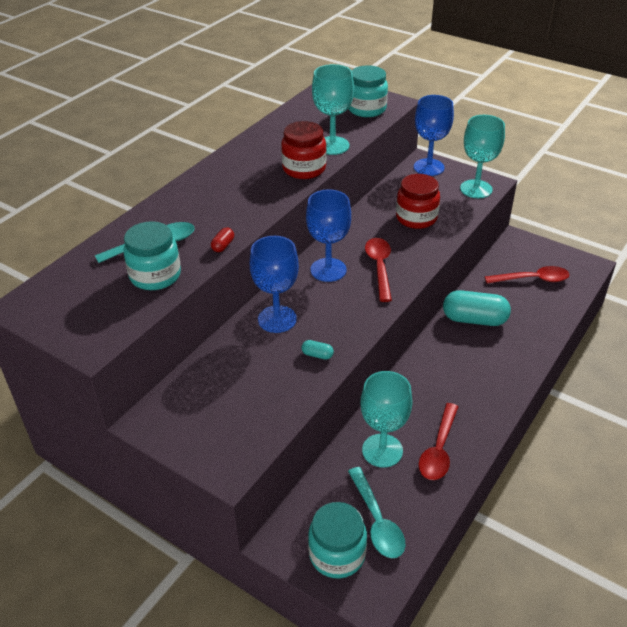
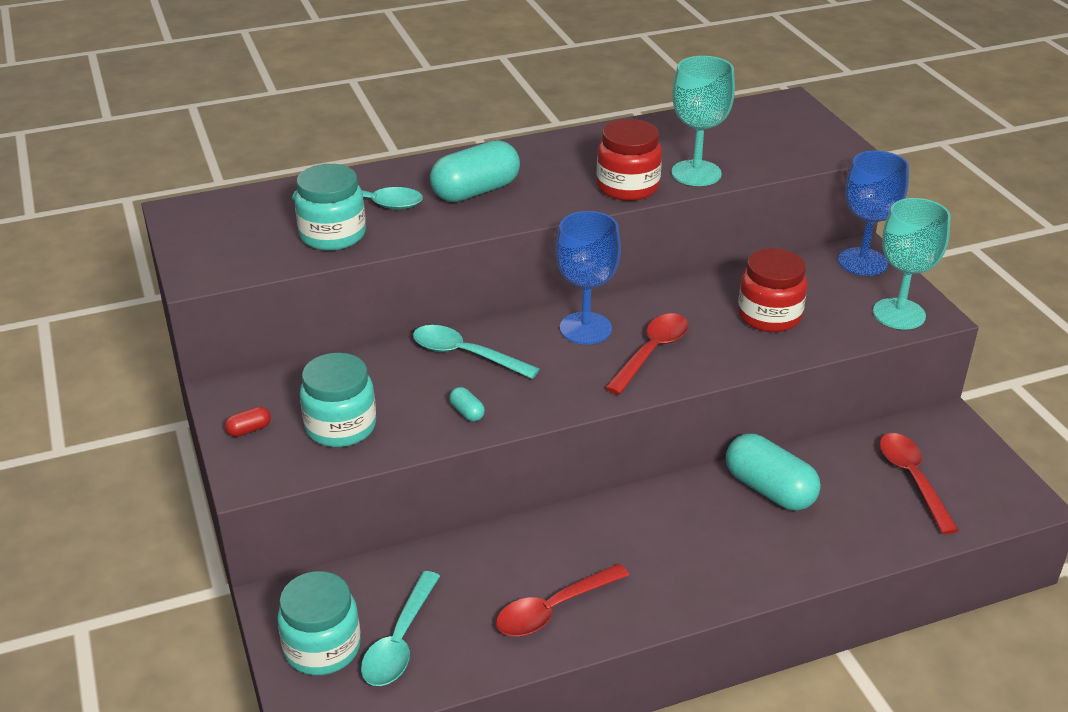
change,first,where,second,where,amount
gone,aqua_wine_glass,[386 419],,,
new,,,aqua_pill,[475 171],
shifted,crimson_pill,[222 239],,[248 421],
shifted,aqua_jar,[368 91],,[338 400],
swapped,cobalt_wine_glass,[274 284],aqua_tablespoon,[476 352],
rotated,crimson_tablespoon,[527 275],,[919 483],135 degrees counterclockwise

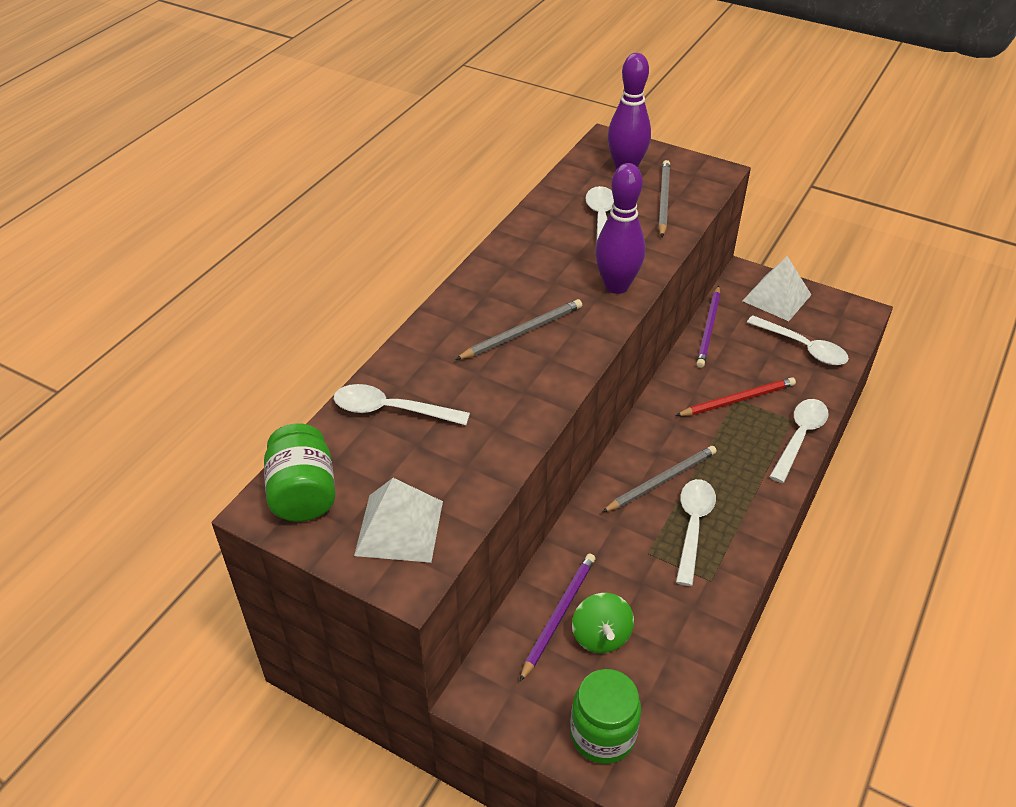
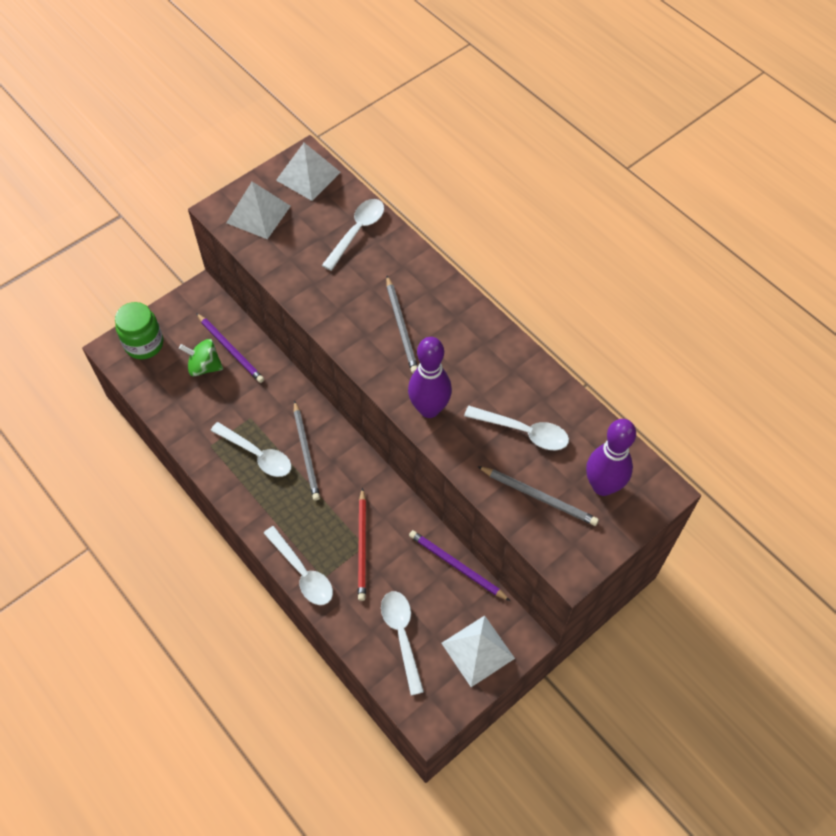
change,first,where,second,where,amount
swapped,emerald_jar,[300 473],snow-white_pyramid_shape,[308 172],
rotated,snow-white_tablespoon,[798 340],,[402 643],105 degrees clockwise

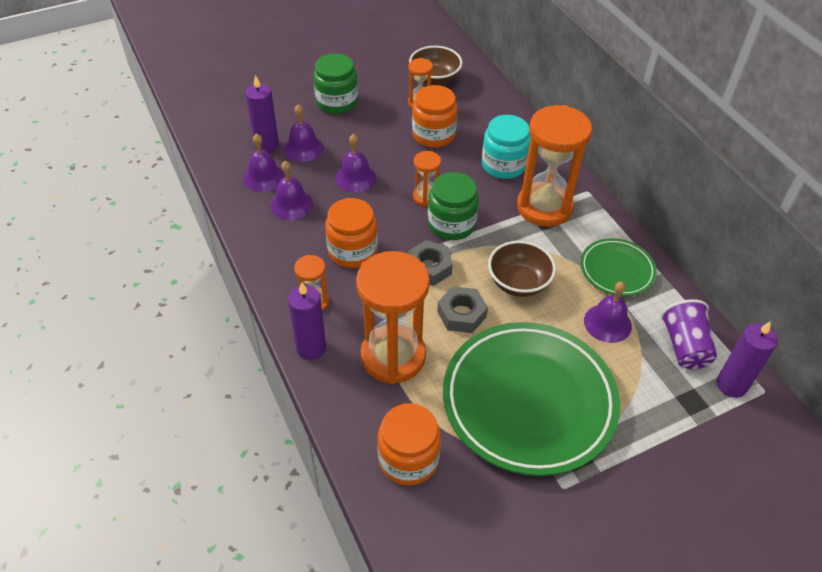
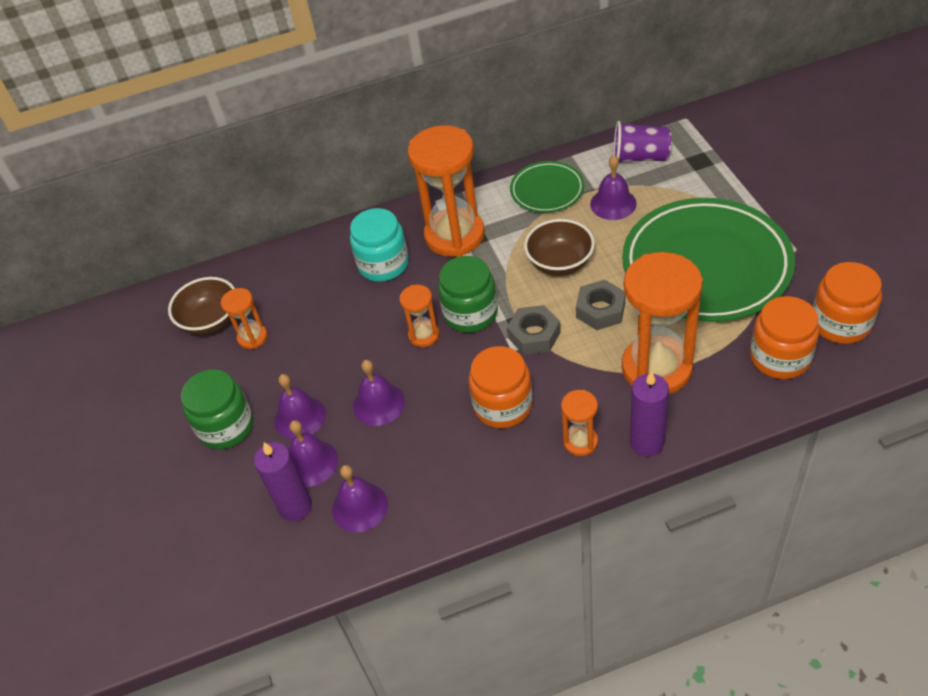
change,first,where,second,where,amount
gone,violet_pillar_candle,[747 359],,,
shifted,violet_school_bell,[291 190],,[300 406],
shifted,bright_orange_jar,[435 116],,[847 303],

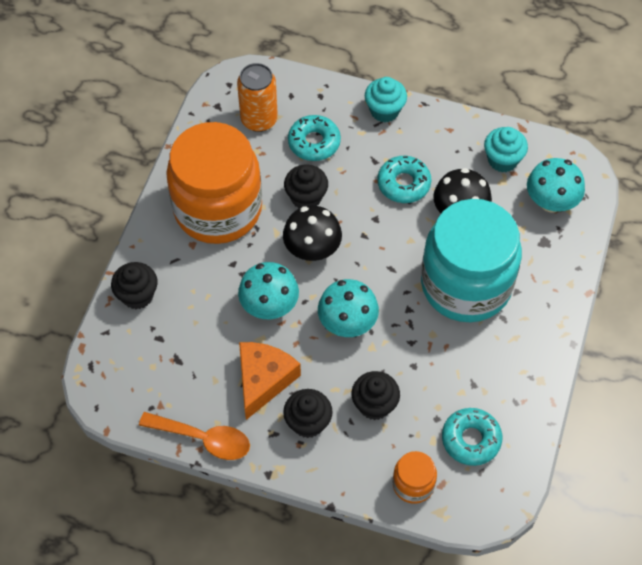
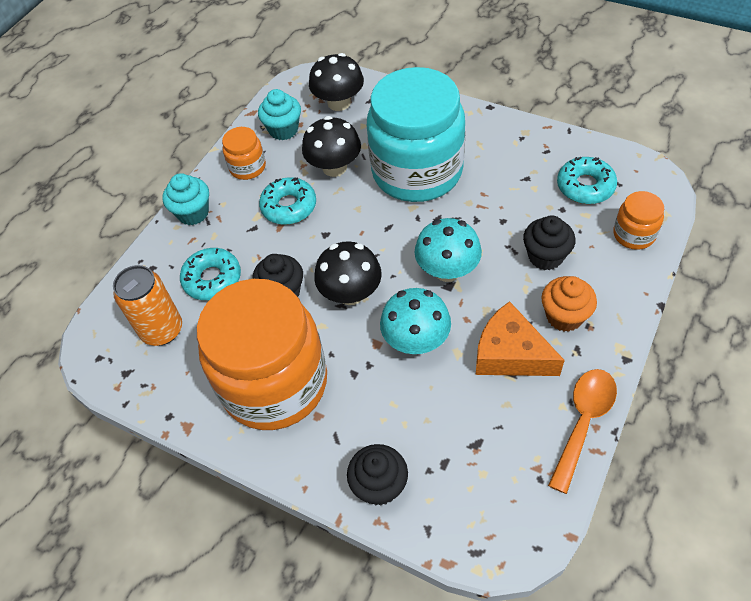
change,first,where,second,where,amount
new,,,bright_orange_jar,[244 153],
repainted,ebony_muffin,[308 413],bright_orange_muffin,[569 304],
repainted,aqua_fungus,[556 185],ebony_fungus,[336 82],

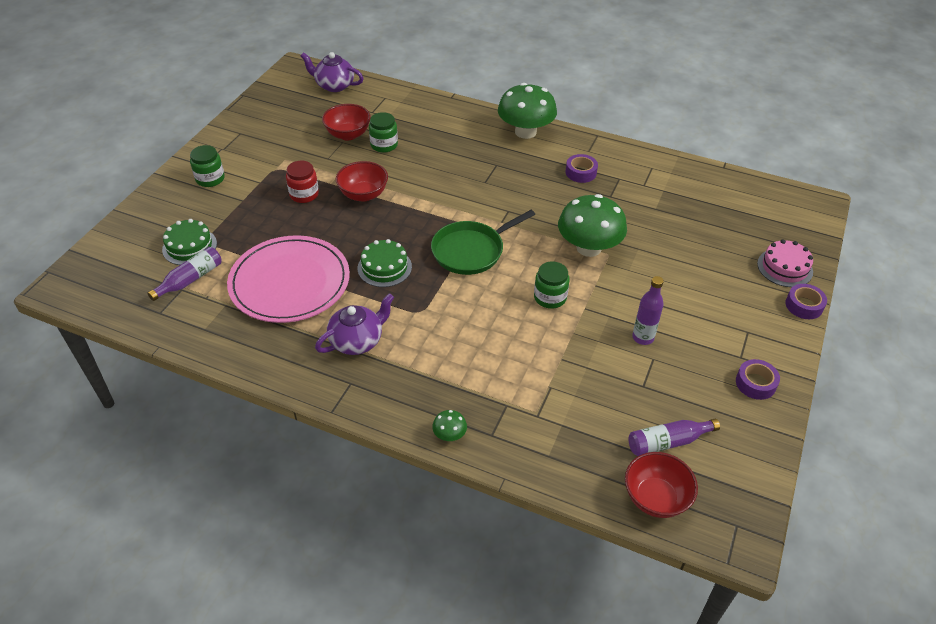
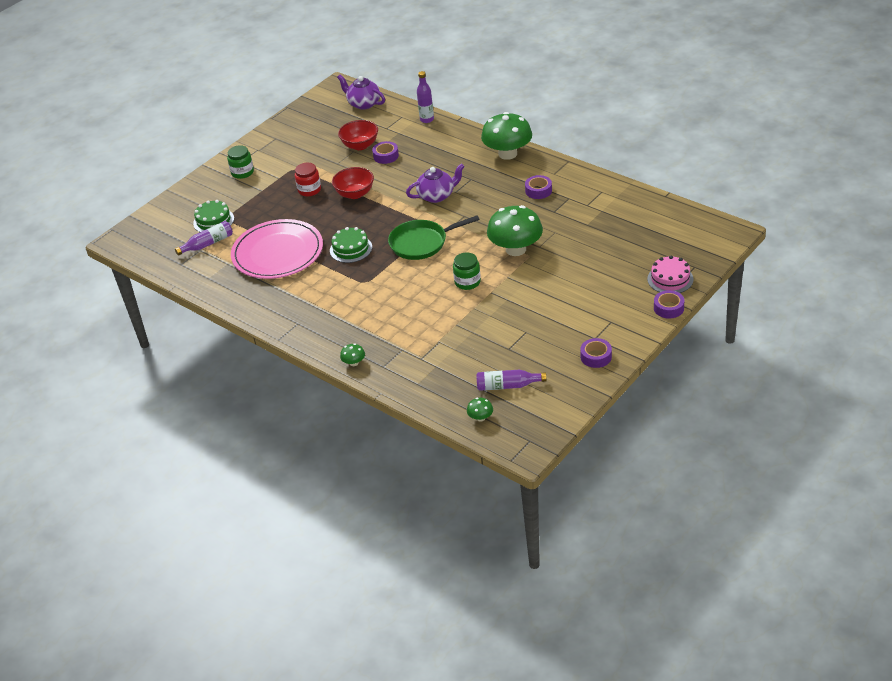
change,first,where,second,where,amount
shifted,violet_teapot,[354 324],,[435 183],
shifted,violet_bottle,[648 310],,[425 97],
swapped,emerald_jar,[383 132],violet_tape,[385 152],
swapped,crimson_bowl,[661 485],emerald_fungus,[480 410],

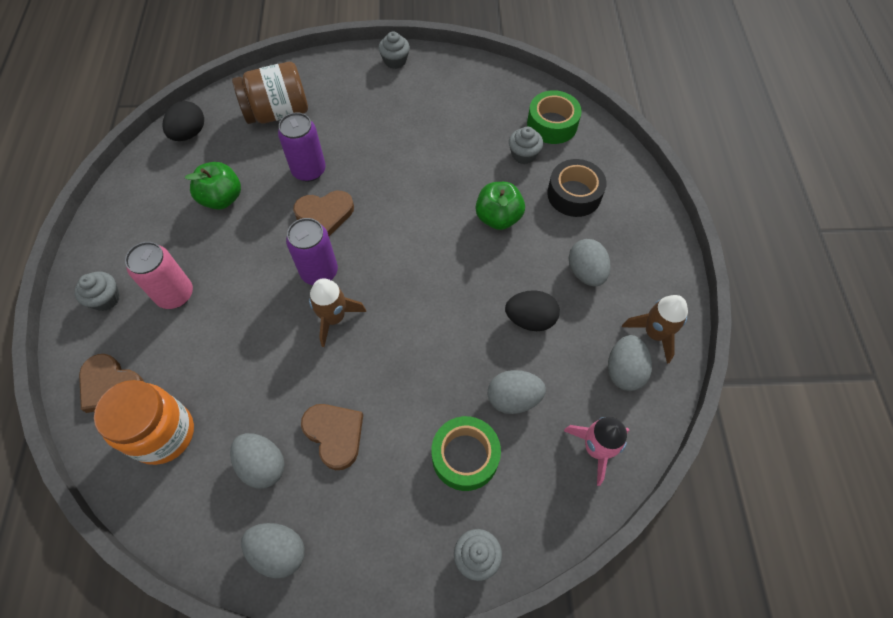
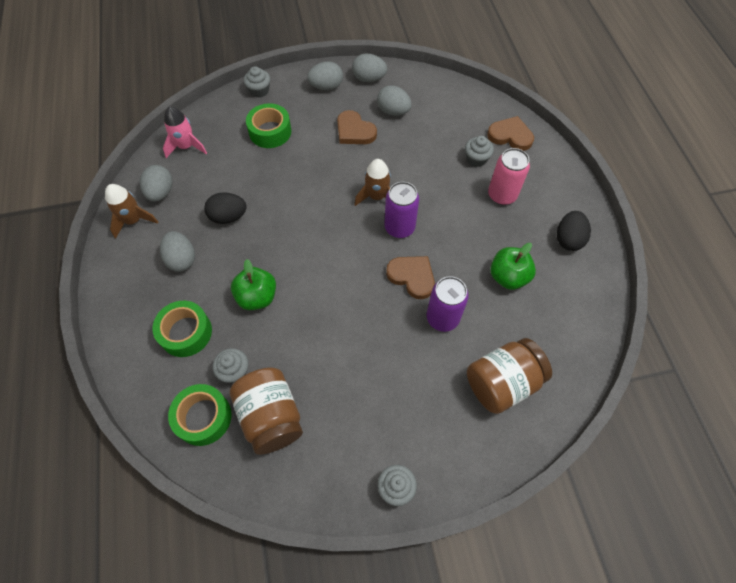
change,first,where,second,where,amount
gone,bright_orange_jar,[144 422],,,
new,,,brown_jar,[266 411],
shifted,grey_muffin,[97 291],,[479 151],
shifted,ebony_egg,[183 121],,[574 231],
shifted,grey_egg,[517 392],,[325 75],
repainted,ebony_tape,[577 188],emerald_tape,[182 329],
rotated,brown_love_heart,[323 213],,[410 277],60 degrees clockwise

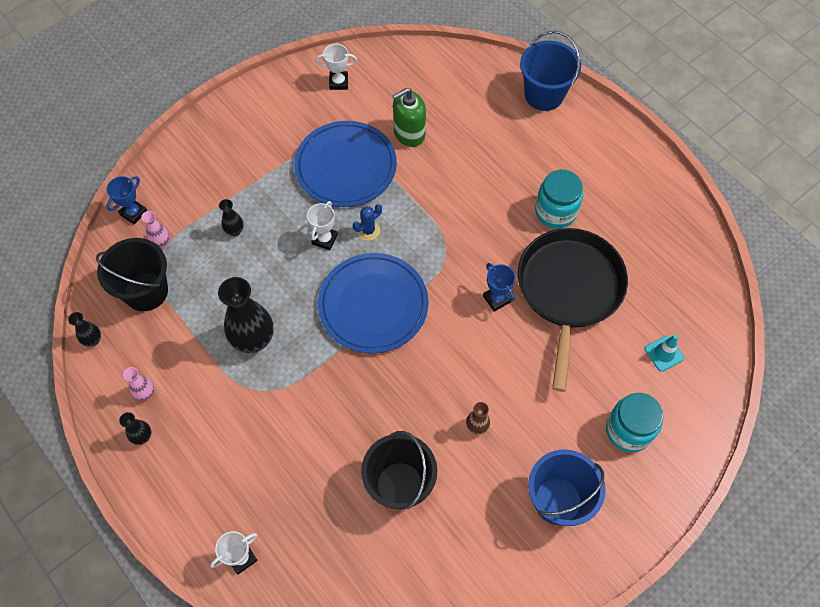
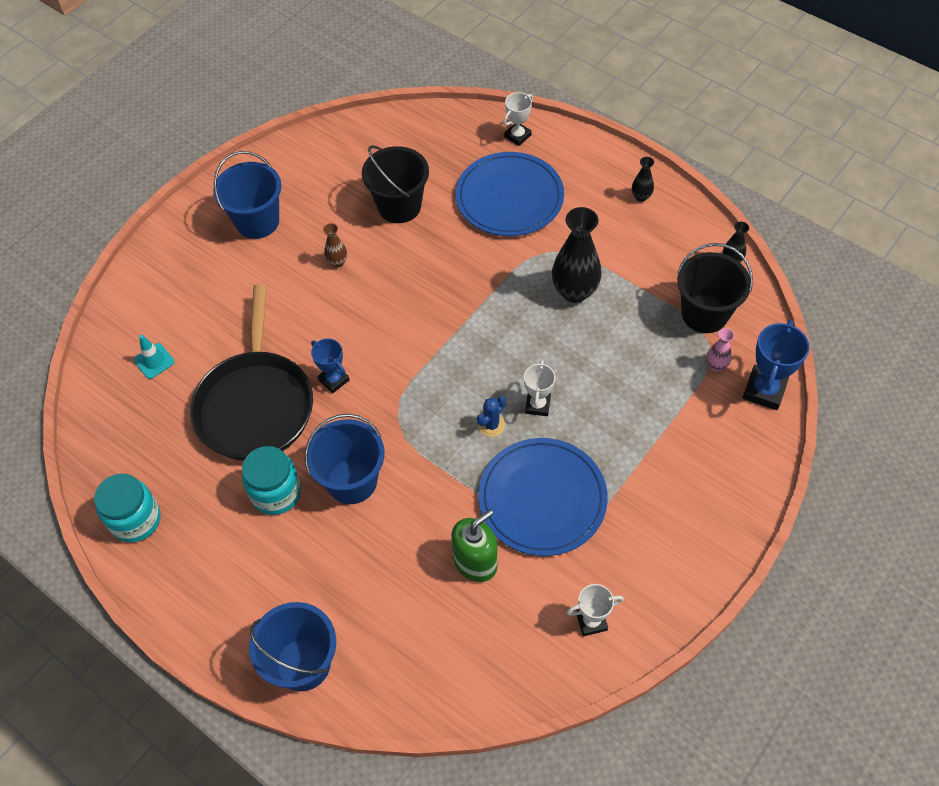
change,first,where,second,where,amount
gone,pink_tall_vase,[138 383],,,
gone,ebony_tall_vase,[231 217],,,
new,,,cobalt_sand_bucket,[344 459],
shifted,cobalt_flat_dish,[373 303],,[509 194],
shifted,aqua_jar,[634 422],,[127 508],
scaled,cobalt_prize_cup,[126 200],,[776 365],x1.57

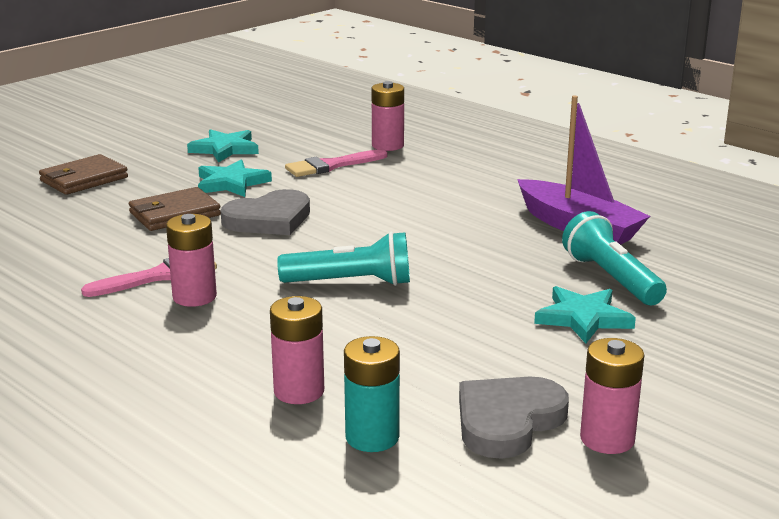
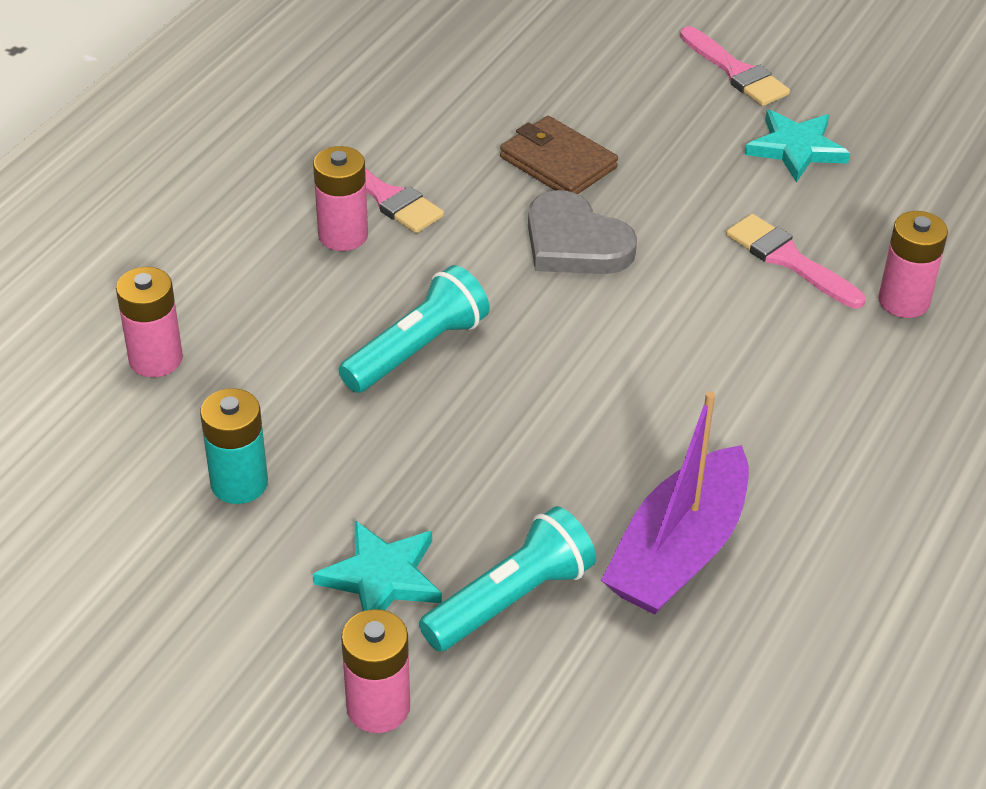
change,first,where,second,where,amount
gone,brown_billfold,[83 174],,,
gone,aqua_star_shape,[235 178],,,
gone,grey_love_heart,[514 417],,,
new,,,pink_paintbrush,[735 66],
shifted,aqua_AA_battery,[372 394],,[234 446],
shifted,pink_AA_battery,[612 396],,[375 671],
rotated,aqua_pocket_torch,[343 259],,[414 329],120 degrees counterclockwise

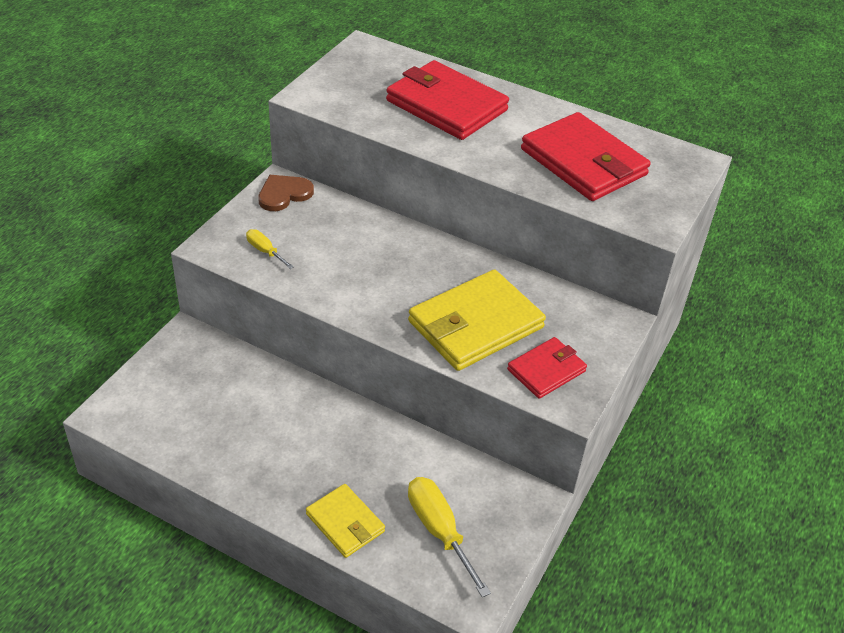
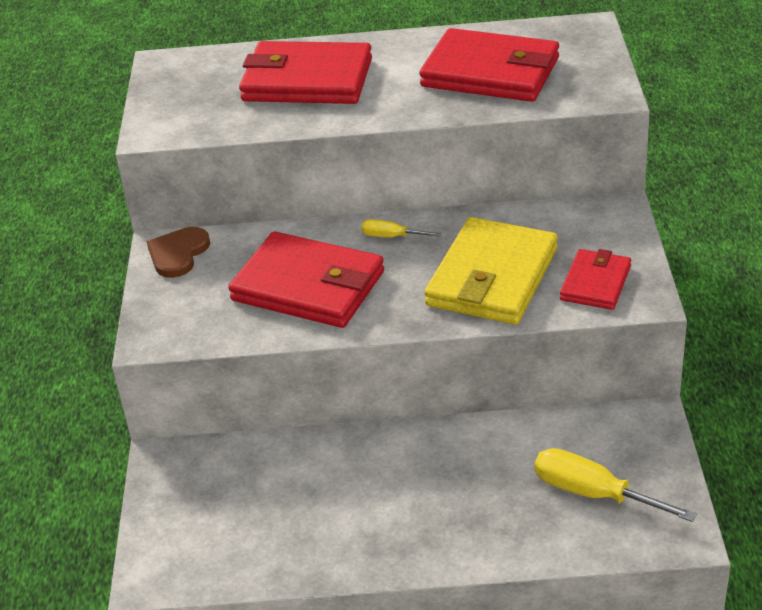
change,first,where,second,where,amount
gone,golden_billfold,[345 521],,,
new,,,crimson_billfold,[306 280],
shifted,golden_screwdriver,[270 249],,[401 228],

